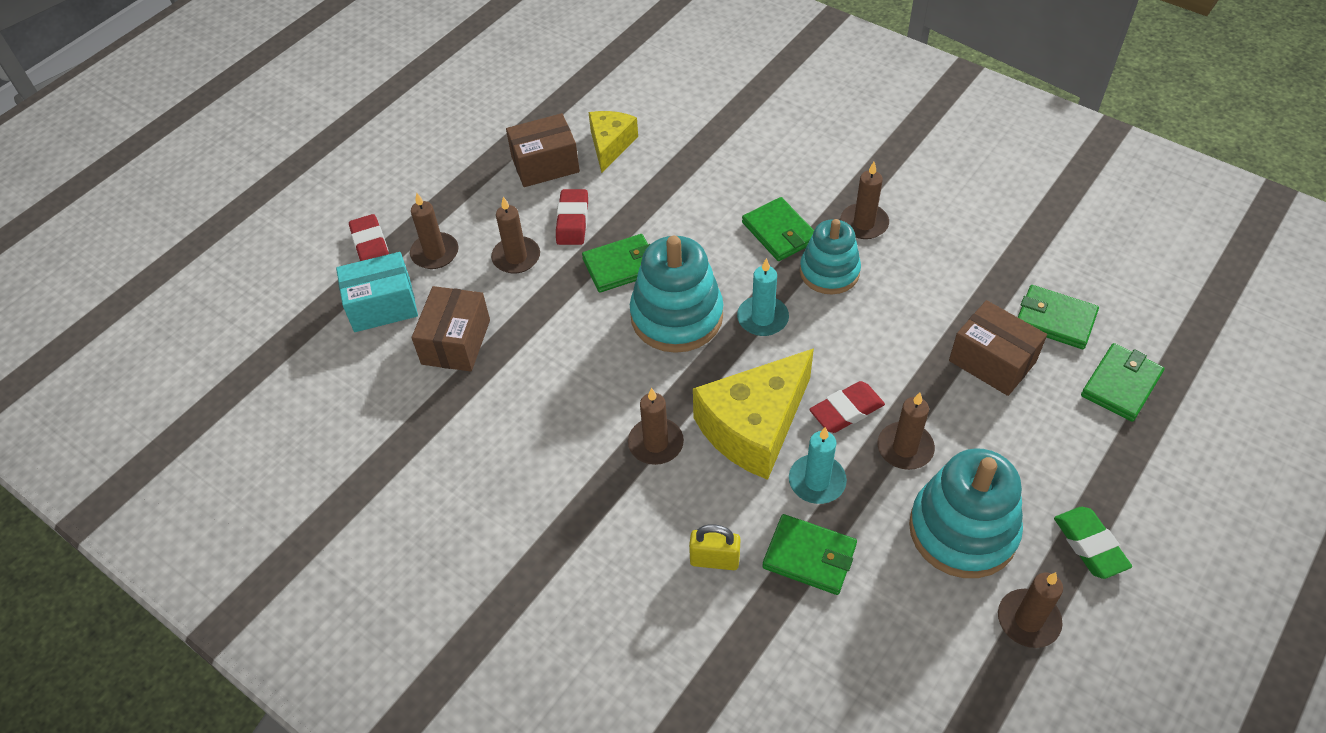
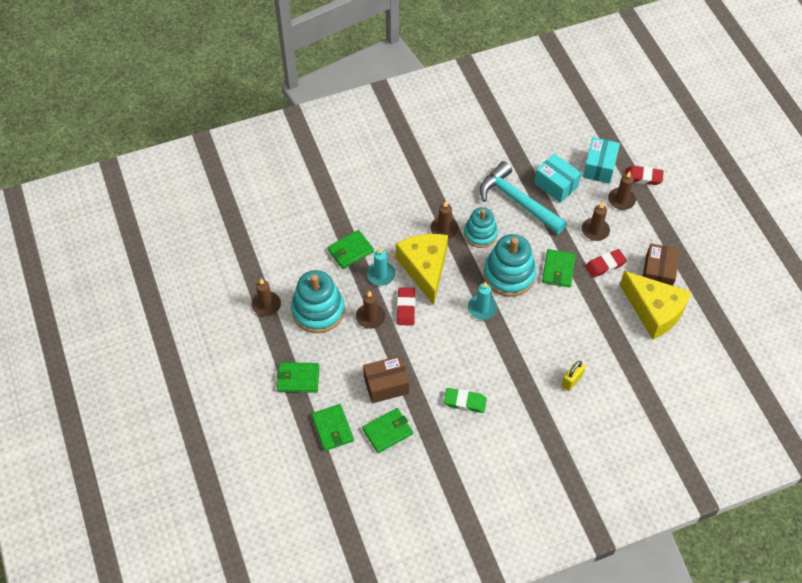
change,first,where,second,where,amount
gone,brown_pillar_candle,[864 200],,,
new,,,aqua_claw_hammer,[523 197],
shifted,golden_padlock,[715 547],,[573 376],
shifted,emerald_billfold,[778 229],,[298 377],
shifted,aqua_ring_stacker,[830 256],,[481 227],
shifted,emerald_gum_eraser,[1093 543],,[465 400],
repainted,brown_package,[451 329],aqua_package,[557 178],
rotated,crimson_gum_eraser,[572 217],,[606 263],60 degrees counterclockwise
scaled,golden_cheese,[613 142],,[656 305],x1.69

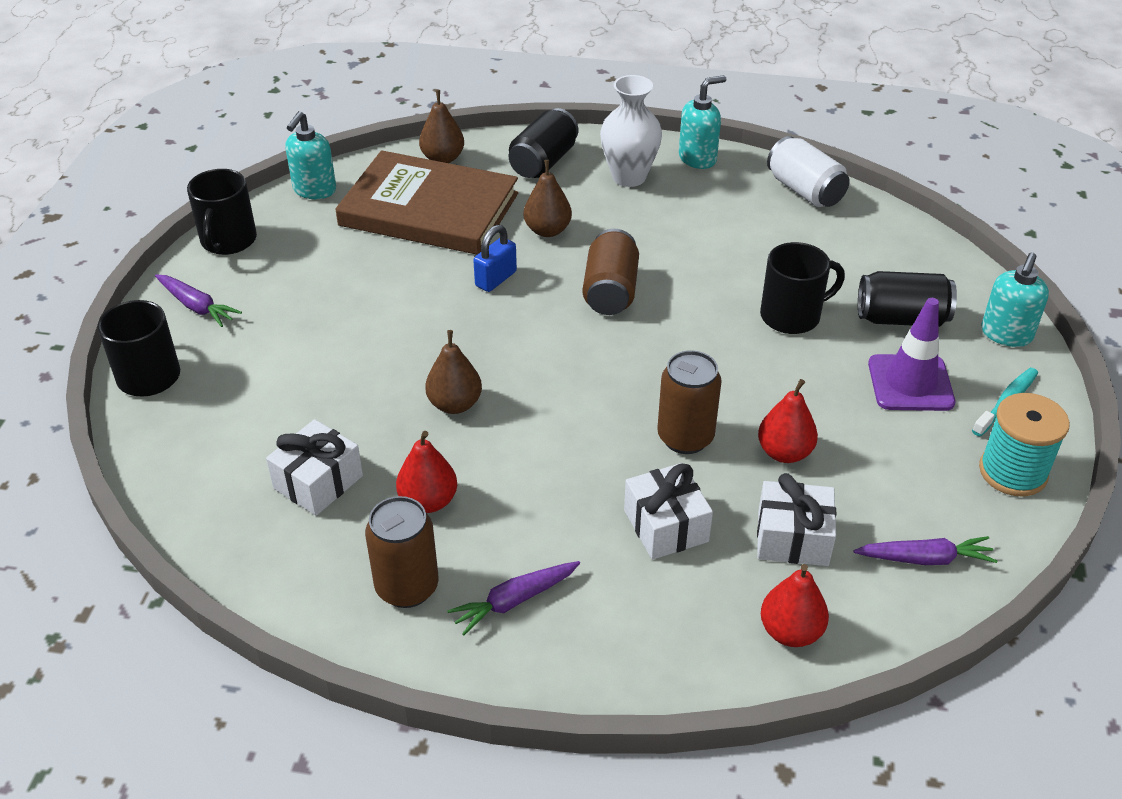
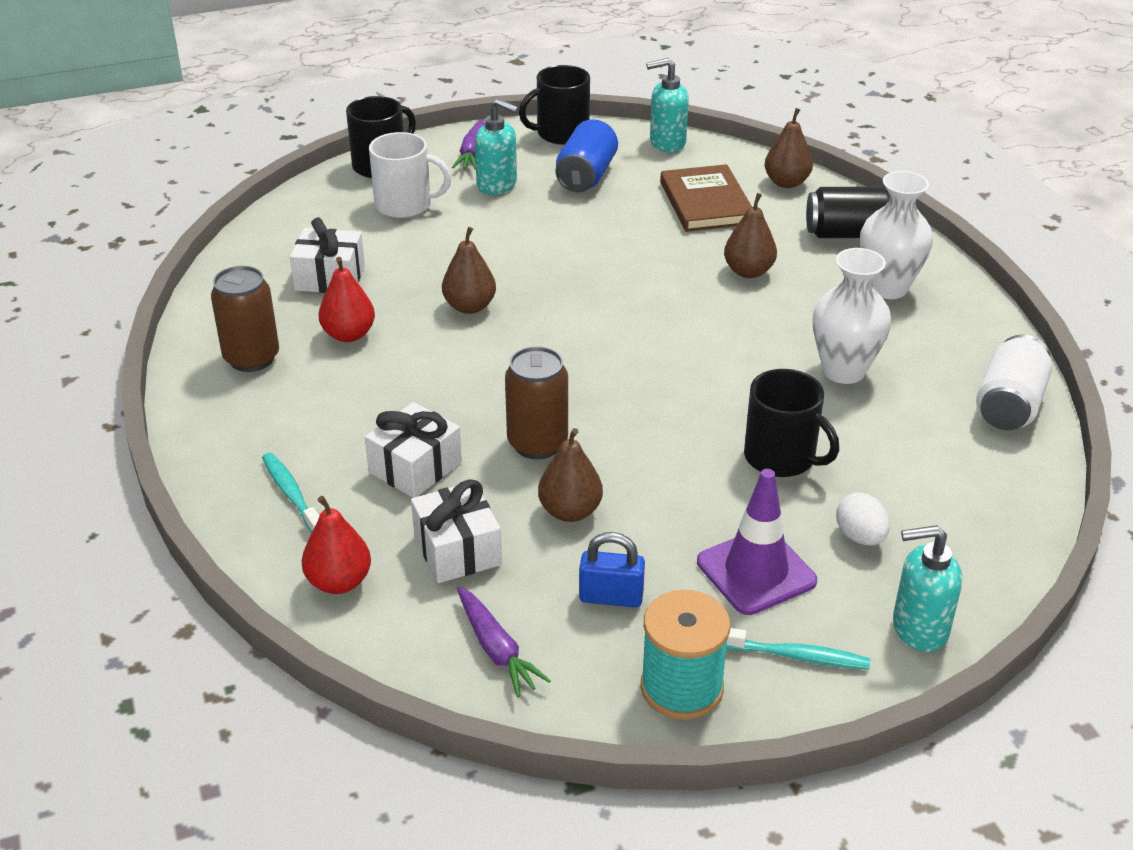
change,first,where,second,where,amount
gone,violet_carrot,[513 598],,,
gone,brown_tin,[611 272],,,
new,,,aqua_toothbrush,[290 492],
new,,,snow-white_mug,[410 175],
new,,,cobalt_tin,[587 156],
new,,,snow-white_tall_vase,[852 316],
shifted,cobalt_padlock,[495 258],,[612 570],
shifted,aqua_pump_bottle,[702 122],,[497 146],
swapped,ebony_tin,[907 299],snow-white_egg,[863 519],
repainted,crimson_pear,[788 421],brown_pear,[570 475],
scaled,brown_book,[426 202],,[706 198],x0.63

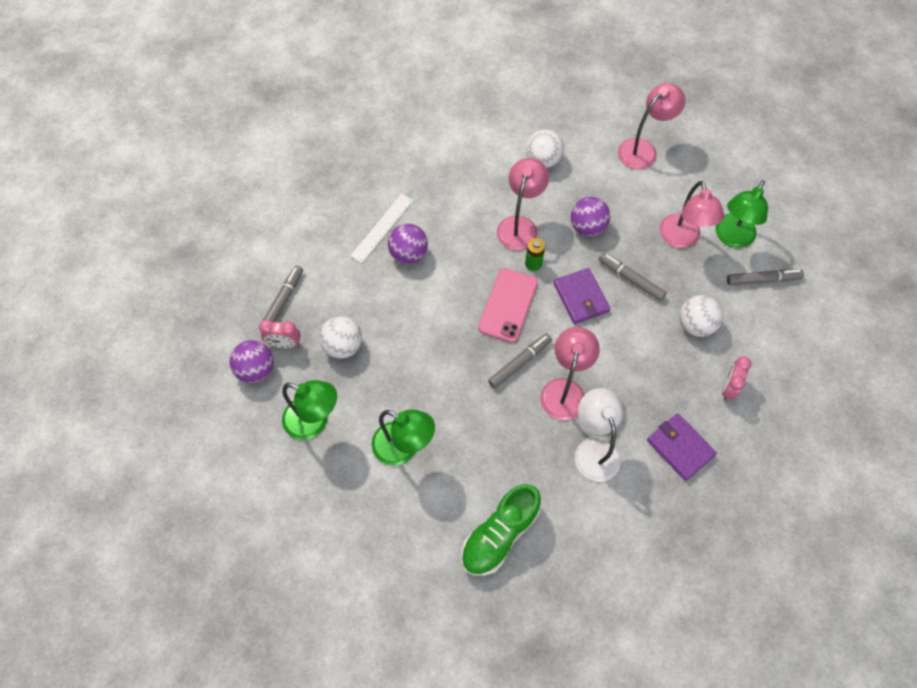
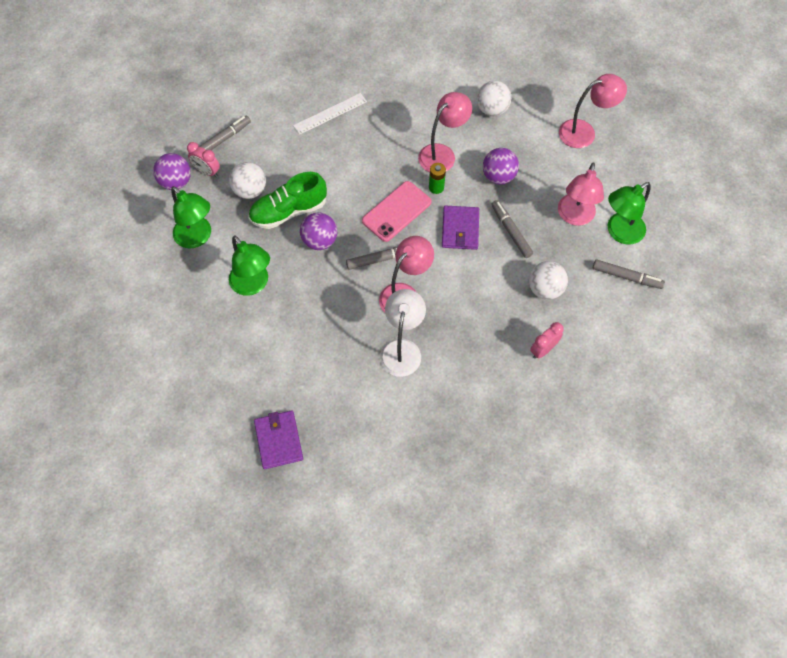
change,first,where,second,where,amount
shifted,violet_ball,[408 244],,[318 231],
shifted,emerald_sneaker,[501 530],,[287 200],
shifted,violet_billfold,[682 447],,[278 439],

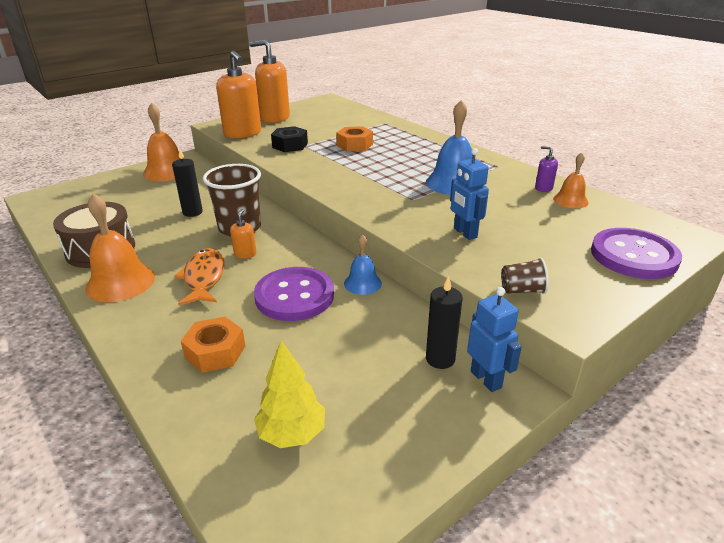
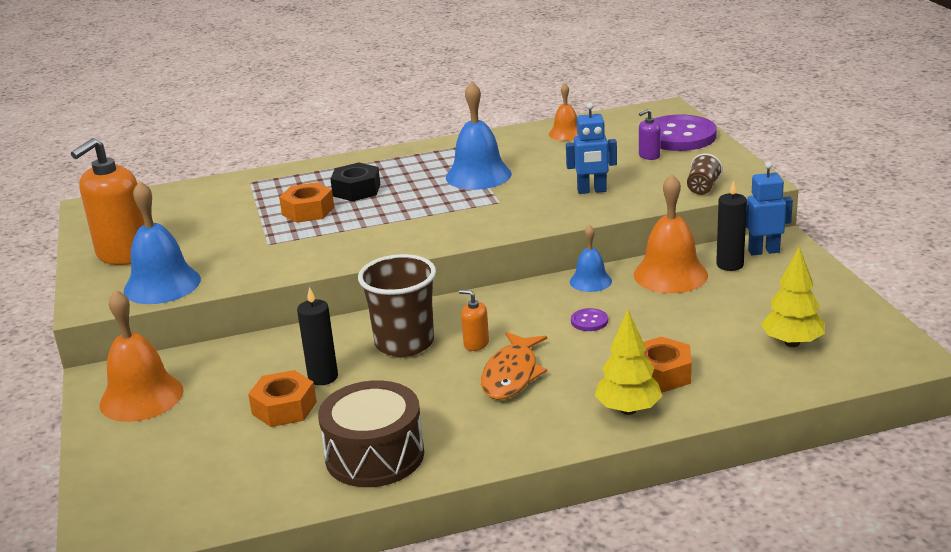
change,first,where,second,where,amount
new,,,bright_orange_hex_nut,[282 398],
new,,,golden_tree,[628 362],
shifted,bright_orange_school_bell,[120 247],,[671 233],
shifted,ebony_hex_nut,[289 139],,[355 182],
shifted,violet_pump_bottle,[546 169],,[650 134],
swapped,bright_orange_pump_bottle,[238 95],cobalt_school_bell,[162 242],
rotated,bright_orange_fish_figure,[199 276],,[514 366],90 degrees counterclockwise
scaled,violet_shirt_button,[294 294],,[589 319],x0.41

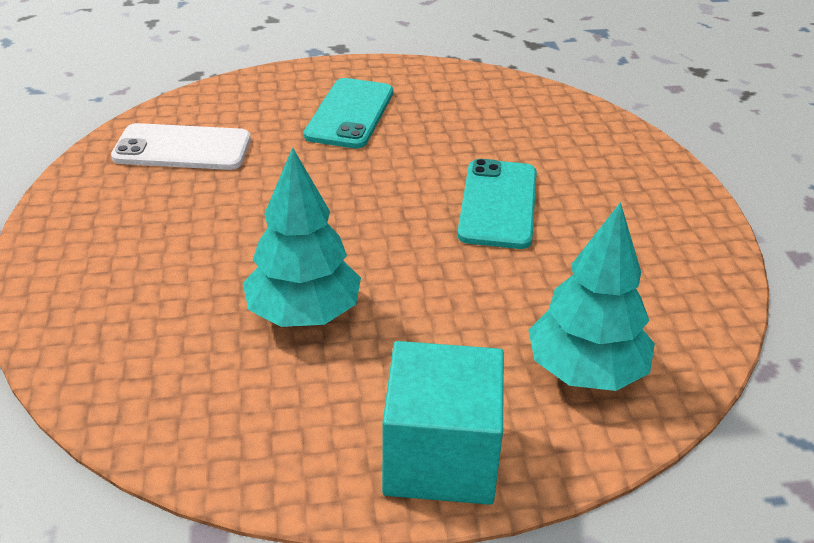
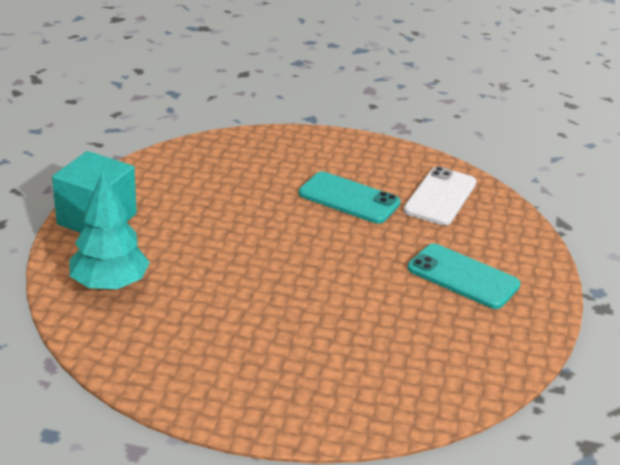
change,first,where,second,where,amount
gone,aqua_tree,[302 237],,,
shifted,aqua_mobile_phone,[497 204],,[349 198],

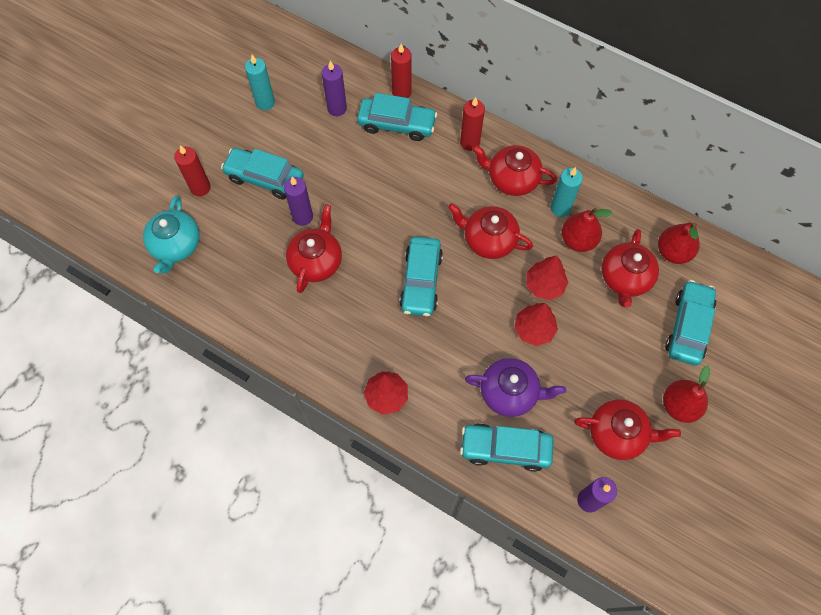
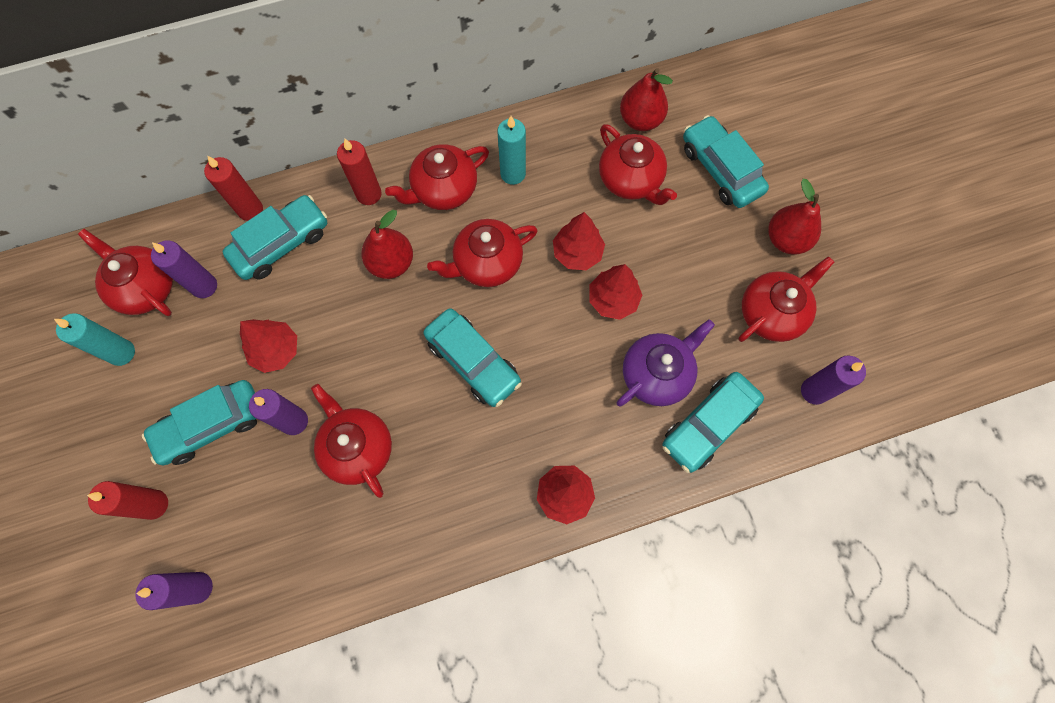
change,first,where,second,where,amount
new,,,crimson_teapot,[125 272],
new,,,crimson_tree,[268 346],
shifted,crimson_pear,[587 230],,[387 244],
swapped,aqua_teapot,[171 235],violet_pillar_candle,[174 591],

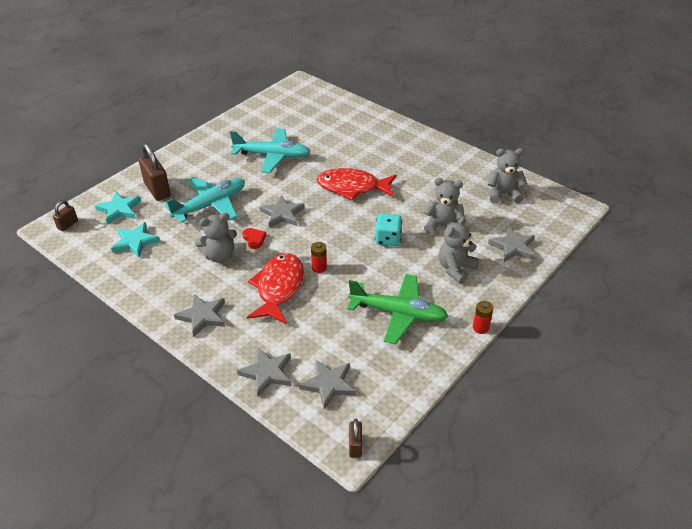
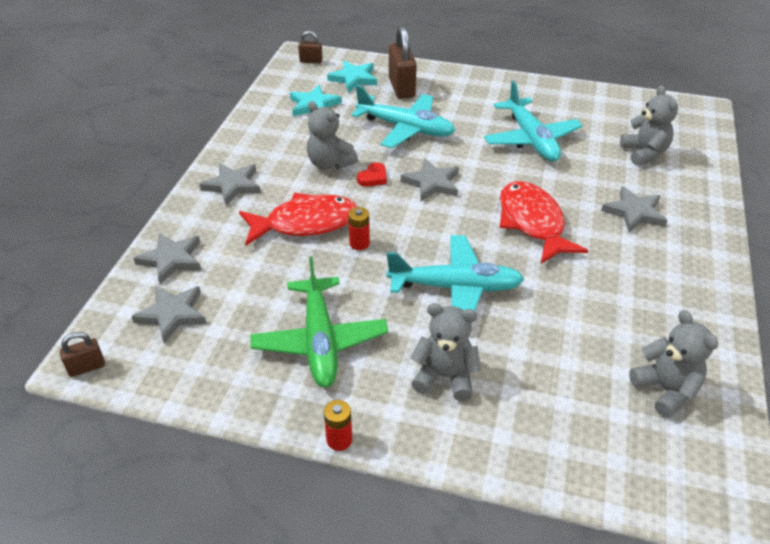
change,first,where,second,where,amount
shifted,grey_teddy_bear,[444 206],,[649 125],
shifted,grey_star_shape,[511 244],,[634 209],
swapped,aqua_dice,[388 230],aqua_toy_plane,[455 273],
rotated,brown_padlock,[154 172],,[403 62],45 degrees counterclockwise

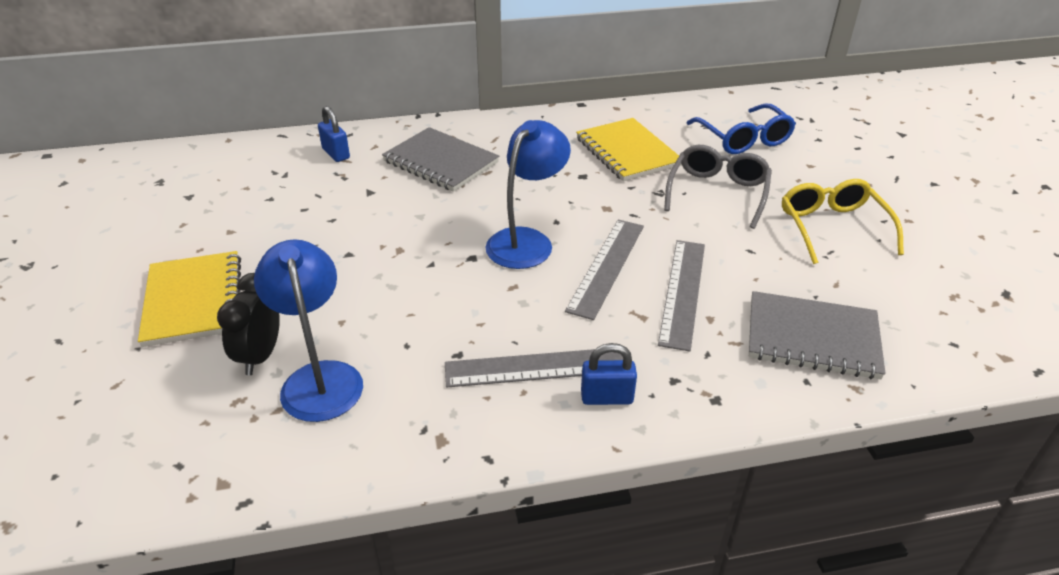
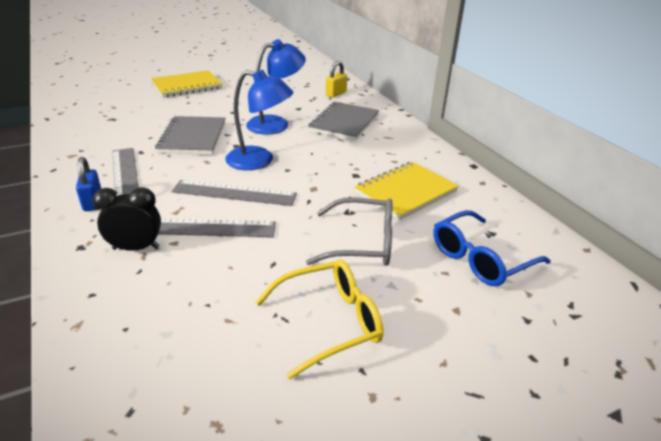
change,first,where,second,where,amount
shifted,ebony_bedside_clock,[248 324],,[126 219],
shifted,cobalt_desk_lamp,[308 330],,[276 87],
shifted,grey_exercise_book,[817 335],,[190 135],
repainted,cobalt_padlock,[334 134],golden_padlock,[336 79],

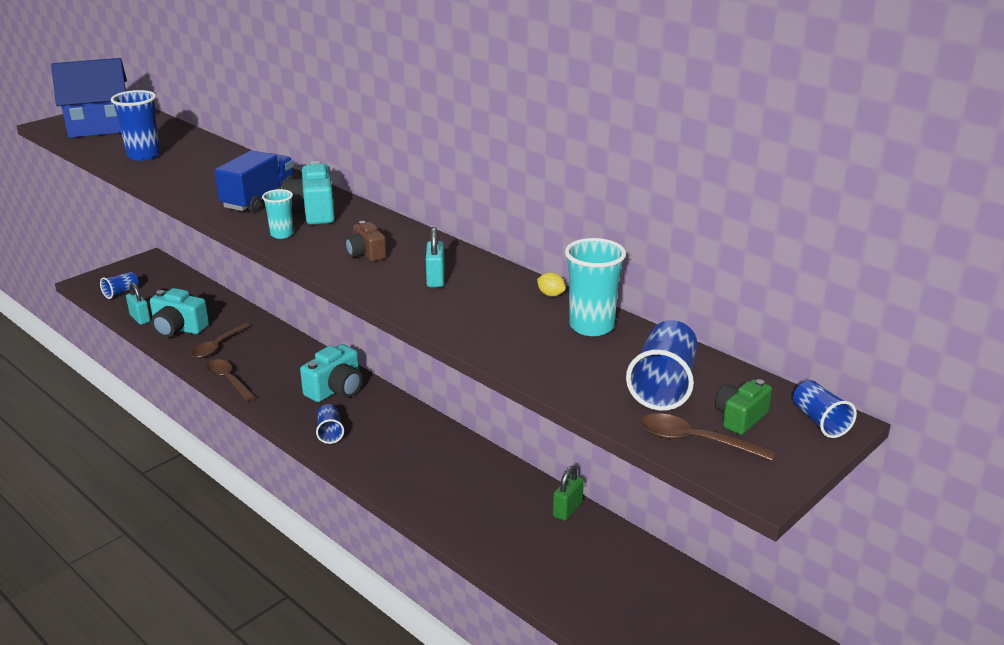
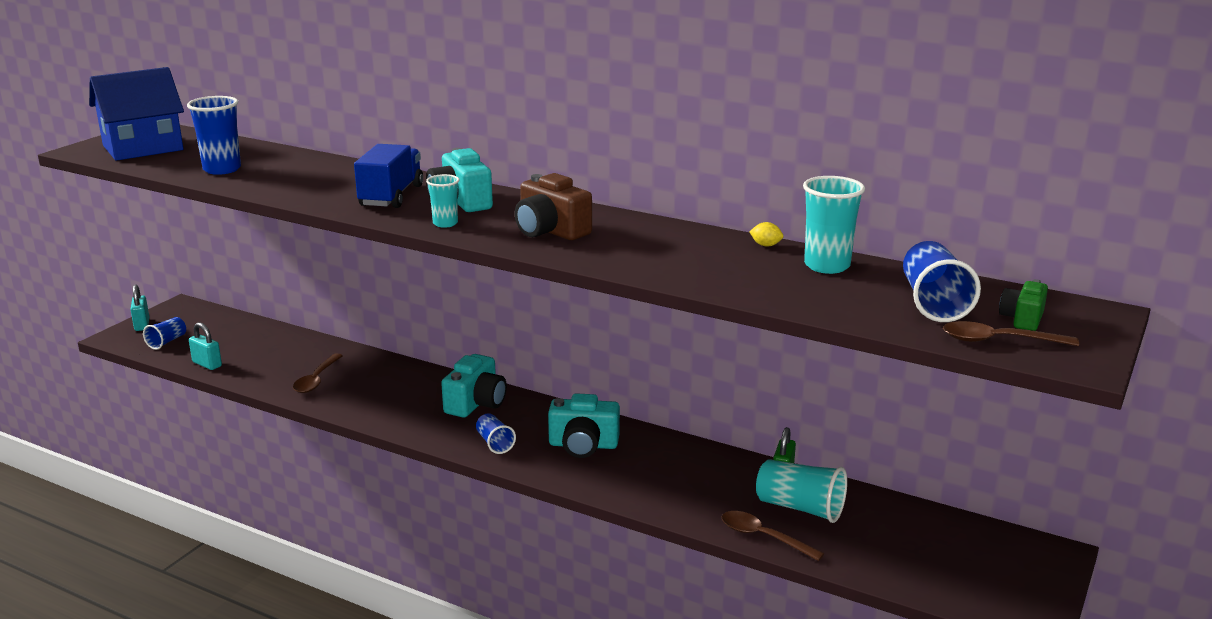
change,first,where,second,where,amount
gone,cobalt_beaker,[825 409],,,
new,,,aqua_beaker,[801 491],
shifted,aqua_camera,[179 313],,[584 425],
shifted,brown_tablespoon,[231 380],,[773 536],
shifted,aqua_padlock,[435 257],,[139 308],
scaled,brown_camera,[365 241],,[553 206],x1.67

